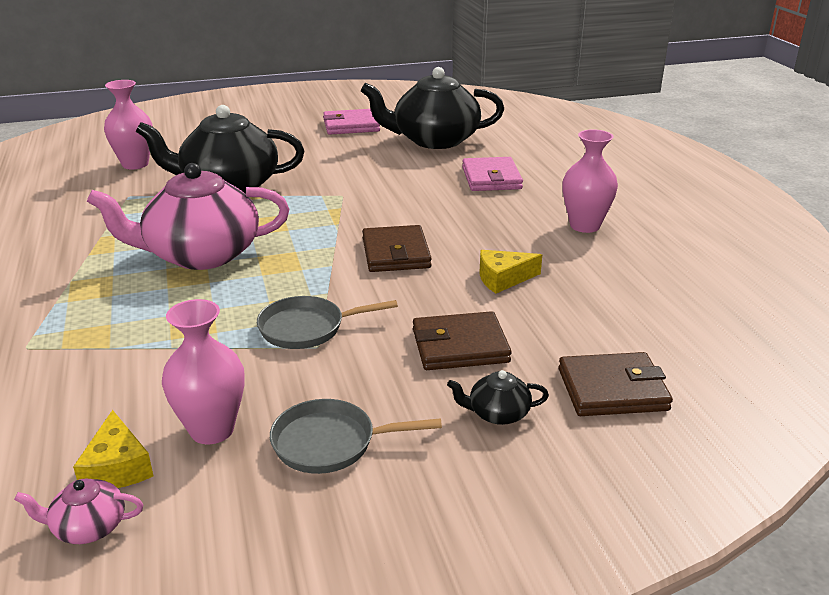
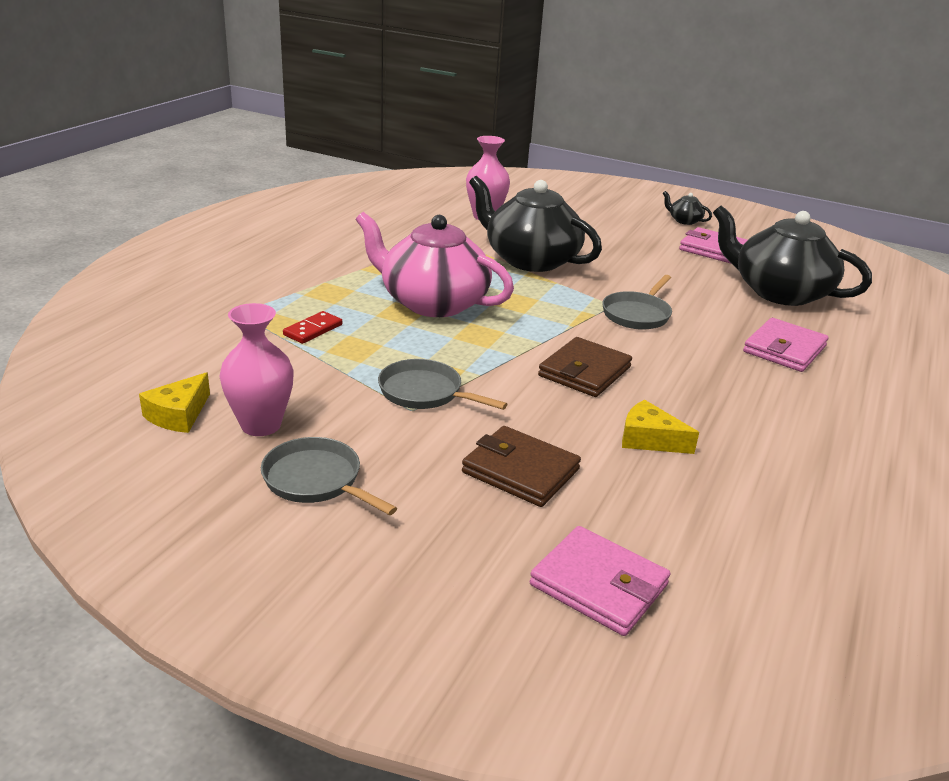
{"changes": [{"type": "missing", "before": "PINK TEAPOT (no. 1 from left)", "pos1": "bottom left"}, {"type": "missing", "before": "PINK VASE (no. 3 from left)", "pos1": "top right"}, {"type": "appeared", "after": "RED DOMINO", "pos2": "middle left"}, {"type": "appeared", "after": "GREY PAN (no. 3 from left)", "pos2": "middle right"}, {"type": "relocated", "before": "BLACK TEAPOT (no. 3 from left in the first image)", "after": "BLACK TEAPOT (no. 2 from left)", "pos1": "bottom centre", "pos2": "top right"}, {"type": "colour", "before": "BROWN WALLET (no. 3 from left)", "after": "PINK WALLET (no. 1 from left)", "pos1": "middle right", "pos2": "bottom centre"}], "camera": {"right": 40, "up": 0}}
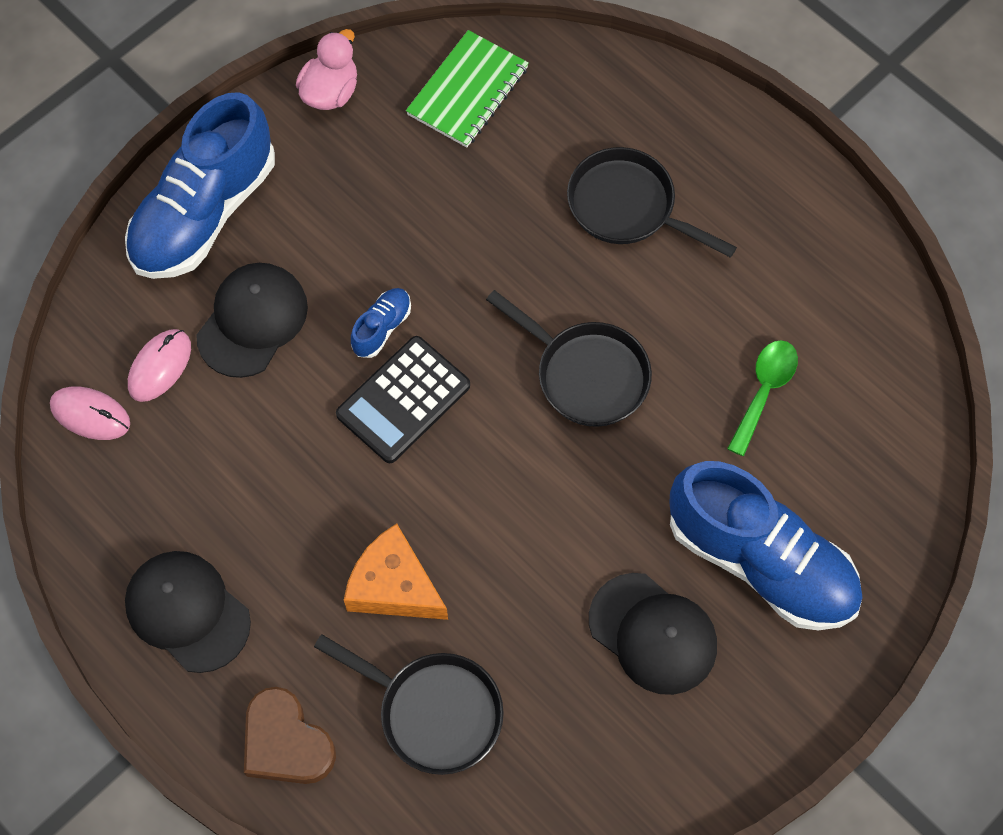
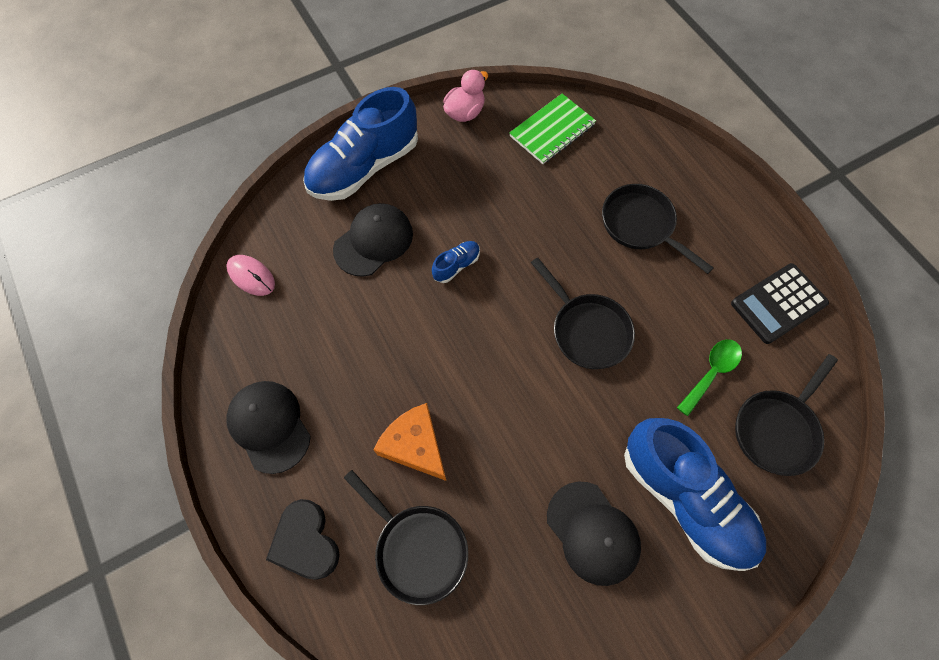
{"changes": [{"type": "missing", "before": "PINK MOUSE (no. 2 from left)", "pos1": "middle left"}, {"type": "appeared", "after": "BLACK PAN (no. 4 from left)", "pos2": "middle right"}, {"type": "relocated", "before": "BLACK CALCULATOR", "pos1": "centre", "pos2": "middle right"}, {"type": "colour", "before": "BROWN HEART", "after": "BLACK HEART", "pos1": "bottom left", "pos2": "bottom left"}], "camera": {"right": 15, "up": 0}}
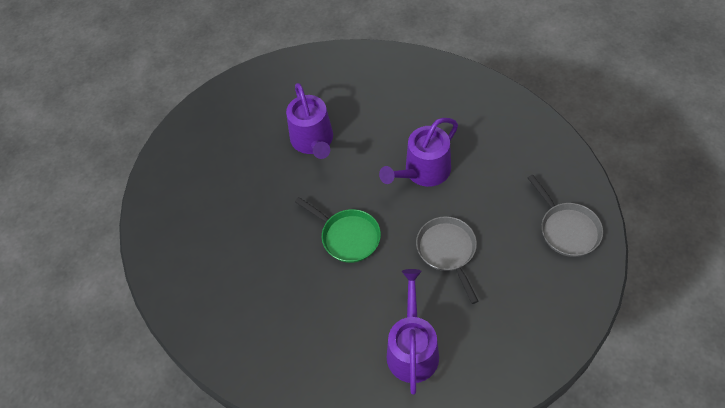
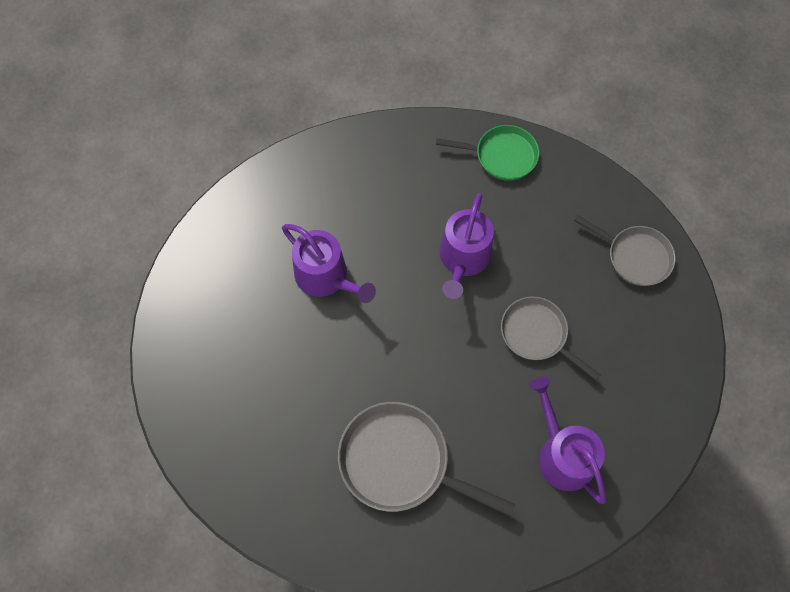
{"changes": [{"type": "appeared", "after": "GREY PAN (no. 1 from left)", "pos2": "bottom centre"}, {"type": "relocated", "before": "GREEN PAN", "pos1": "centre", "pos2": "top centre"}], "camera": {"right": -35, "up": 10}}
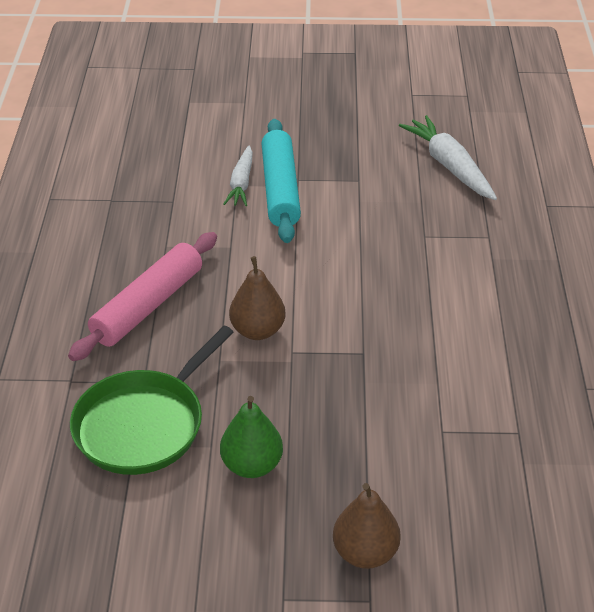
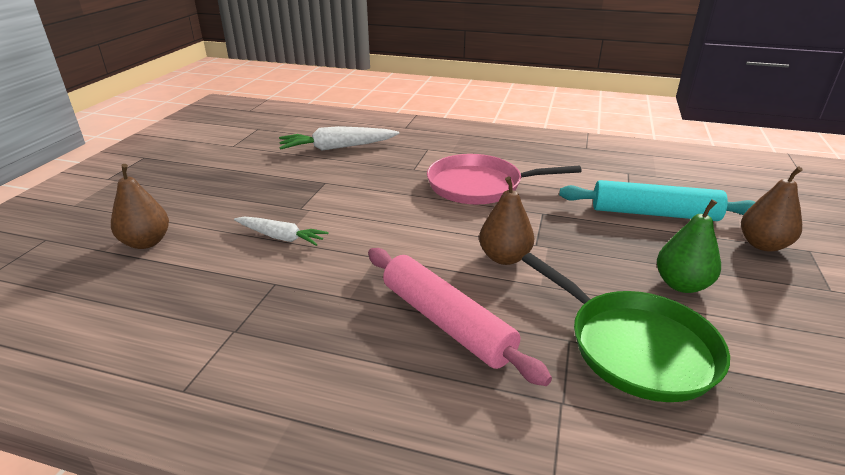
{"changes": [{"type": "appeared", "after": "BROWN PEAR (no. 1 from left)", "pos2": "middle left"}, {"type": "appeared", "after": "PINK PAN", "pos2": "centre"}, {"type": "relocated", "before": "TURQUOISE ROLLING PIN", "pos1": "top centre", "pos2": "middle right"}], "camera": {"right": -75, "up": -10}}
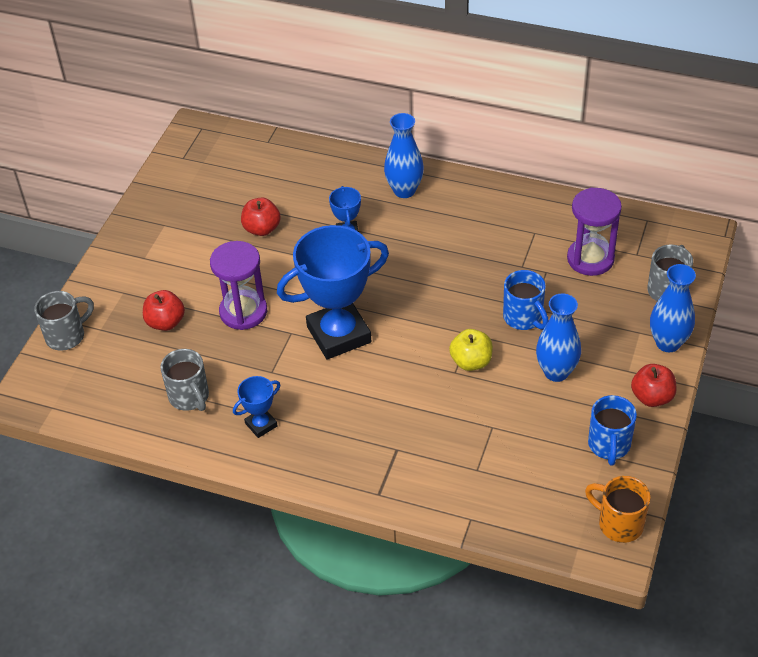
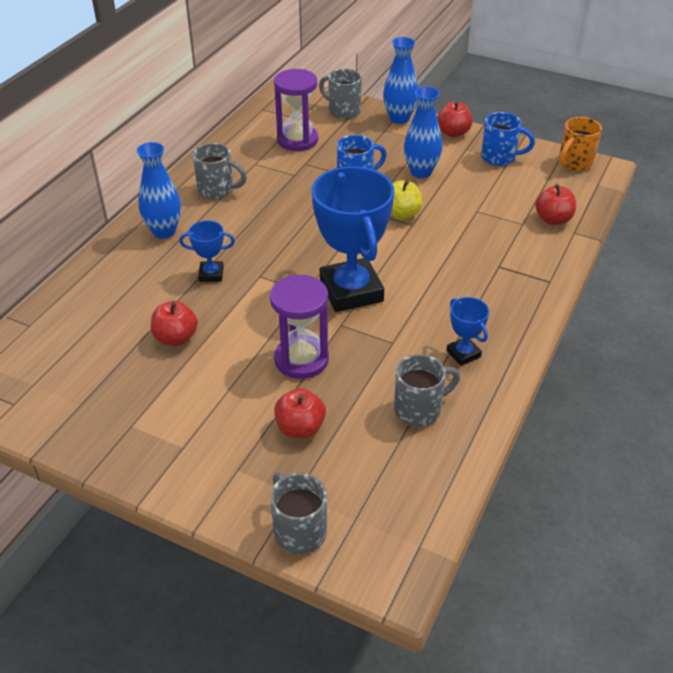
{"changes": [{"type": "appeared", "after": "GREY MUG (no. 1 from left)", "pos2": "top left"}, {"type": "appeared", "after": "RED APPLE (no. 4 from left)", "pos2": "top right"}], "camera": {"right": -85, "up": -5}}
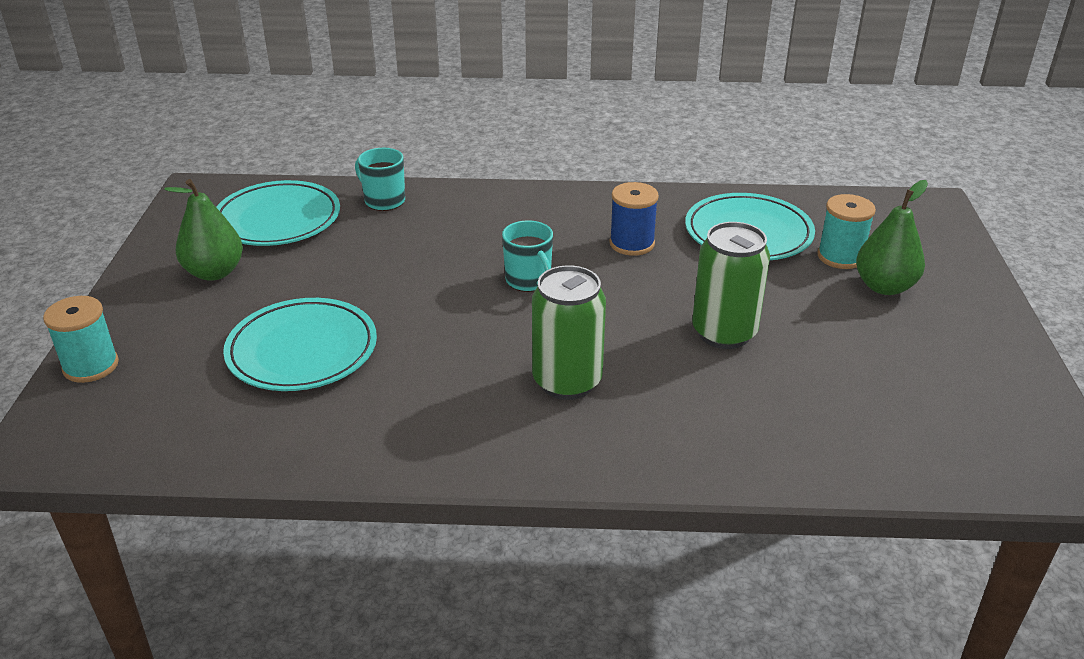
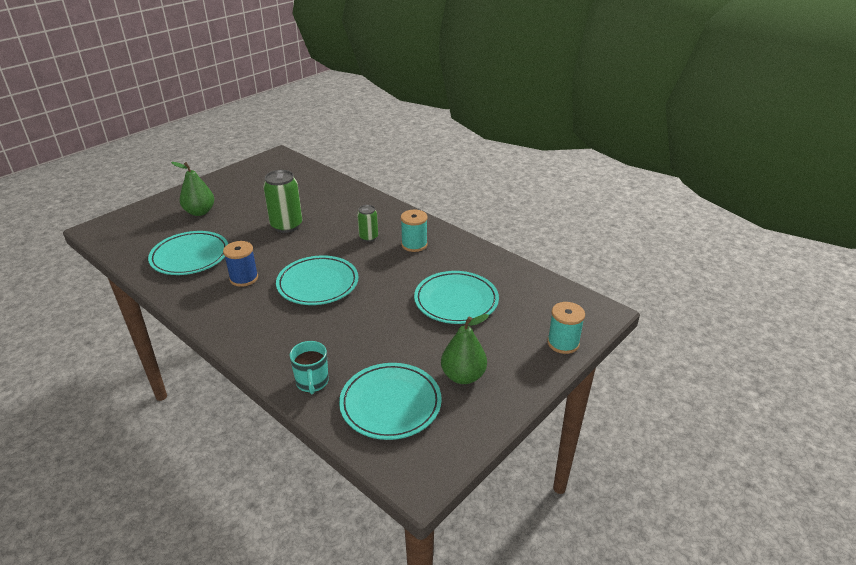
{"changes": [{"type": "relocated", "before": "TURQUOISE SPOOL (no. 2 from left in the first image)", "after": "TURQUOISE SPOOL (no. 1 from left)", "pos1": "middle right", "pos2": "centre"}, {"type": "exchanged", "before": "TURQUOISE MUG (no. 2 from left)", "after": "TURQUOISE PLATE (no. 2 from left)", "pos1": "centre", "pos2": "centre"}, {"type": "size", "before": "GREEN CAN (no. 1 from left in the first image)", "pos1": "centre", "pos2": "centre", "scale": 0.58}], "camera": {"right": -140, "up": 0}}
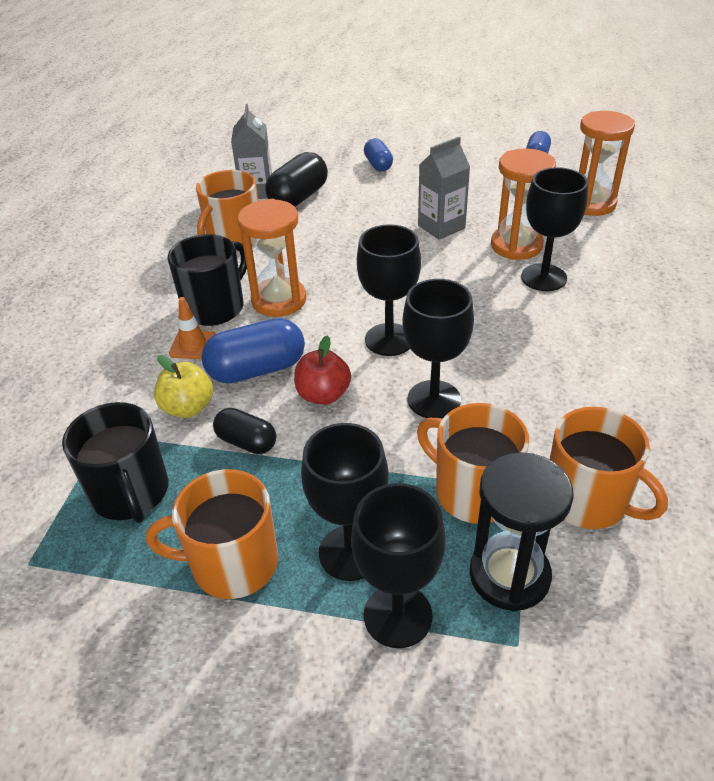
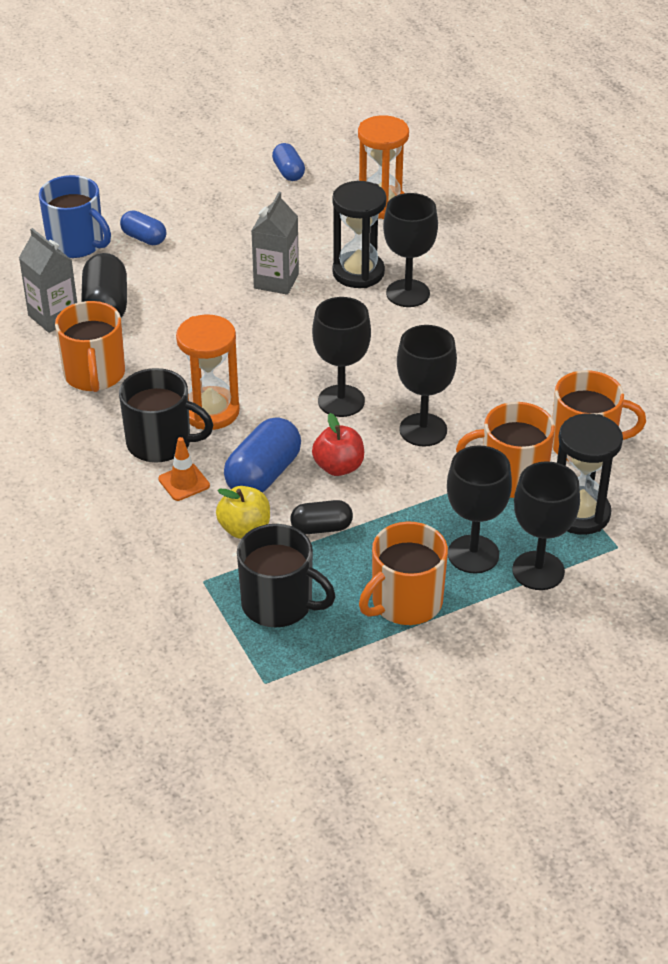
{"changes": [{"type": "appeared", "after": "BLUE MUG", "pos2": "top left"}, {"type": "colour", "before": "ORANGE HOURGLASS (no. 2 from left)", "after": "BLACK HOURGLASS (no. 1 from left)", "pos1": "top right", "pos2": "top centre"}, {"type": "spun", "before": "BLACK MUG (no. 2 from left in the first image)", "pos1": "middle left", "pos2": "middle left", "turn": 105}], "camera": {"right": -40, "up": 0}}
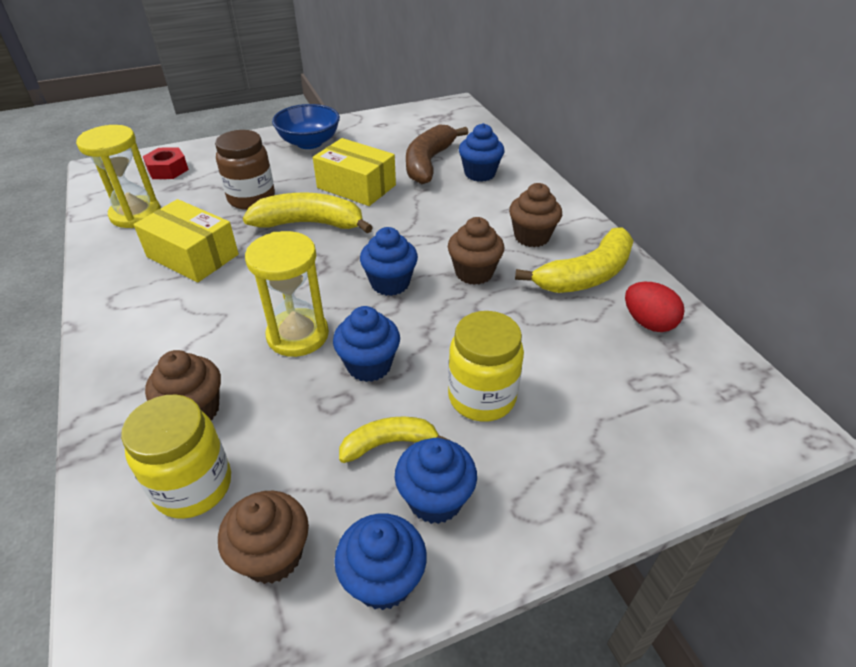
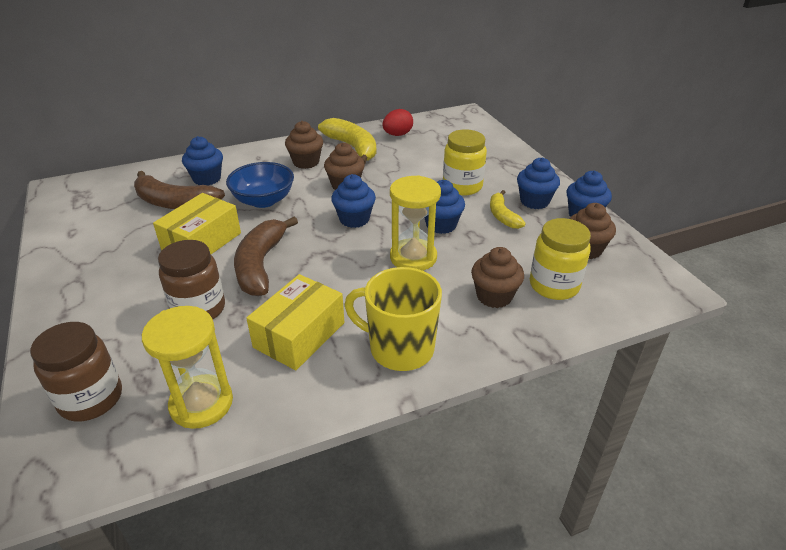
{"changes": [{"type": "appeared", "after": "YELLOW MUG", "pos2": "centre"}, {"type": "relocated", "before": "BLUE BOWL", "pos1": "top centre", "pos2": "middle left"}, {"type": "exchanged", "before": "RED NUT", "after": "BROWN JAR (no. 1 from left)", "pos1": "top left", "pos2": "bottom left"}, {"type": "colour", "before": "YELLOW BANANA (no. 1 from left)", "after": "BROWN BANANA (no. 2 from left)", "pos1": "top centre", "pos2": "centre"}], "camera": {"right": -90, "up": -5}}
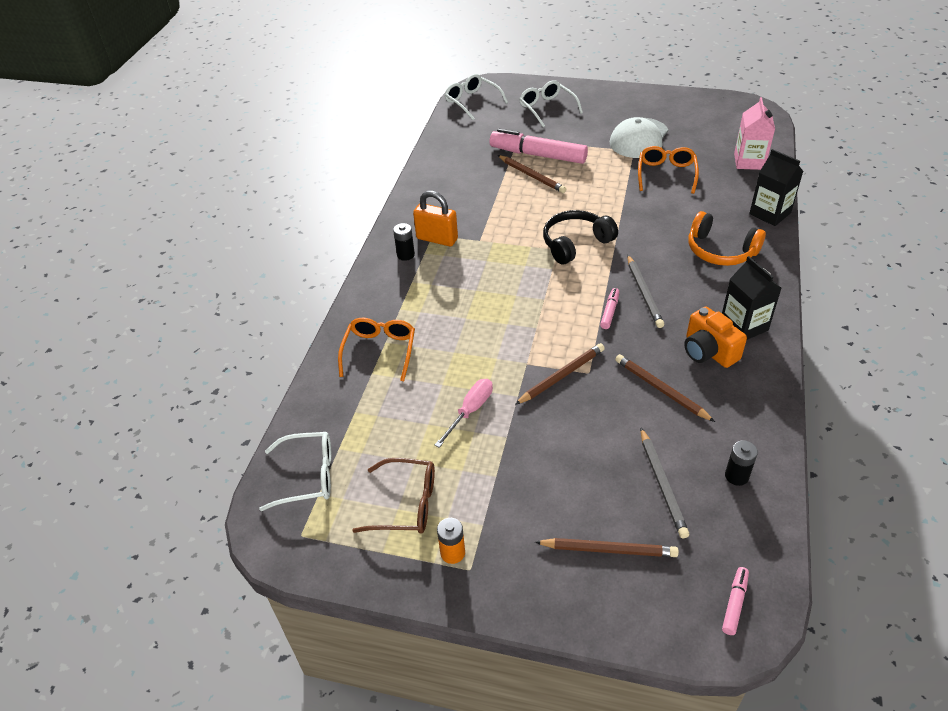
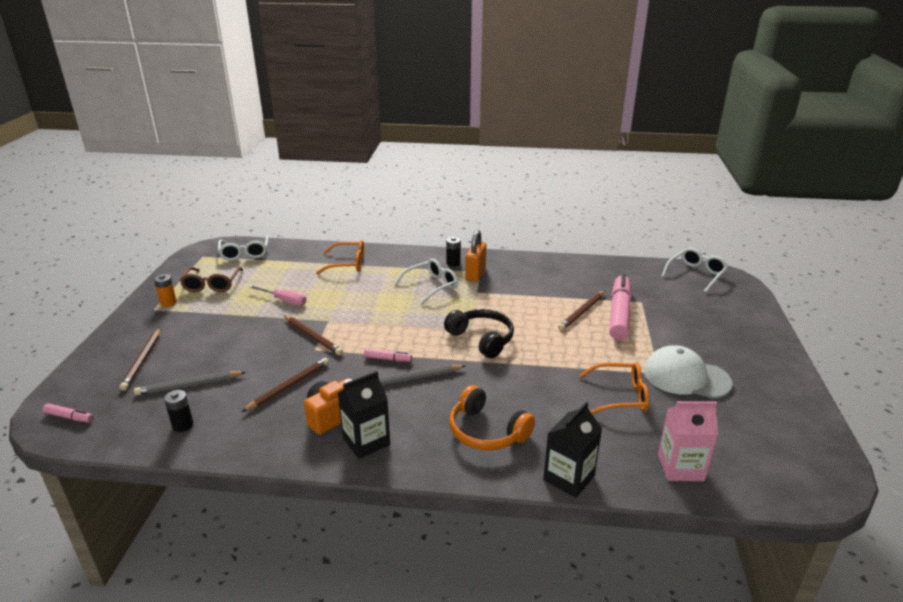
{"changes": [{"type": "relocated", "before": "WHITE GLASSES (no. 3 from left in the first image)", "after": "WHITE GLASSES (no. 2 from left)", "pos1": "top centre", "pos2": "centre"}, {"type": "spun", "before": "ORANGE HEADPHONES", "pos1": "middle right", "pos2": "bottom centre", "turn": -75}], "camera": {"right": 80, "up": -15}}
